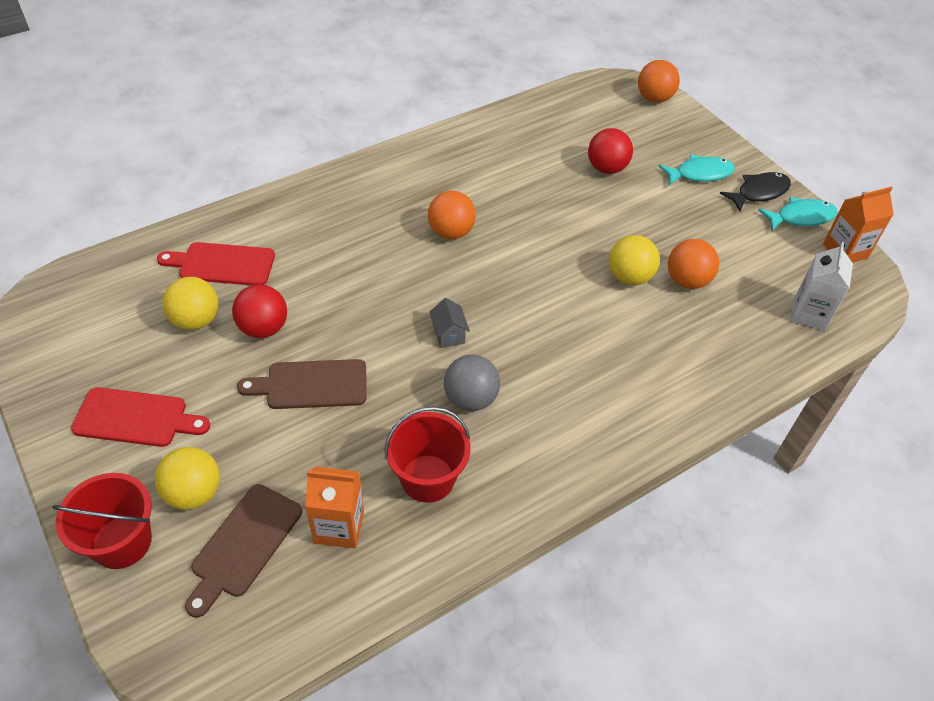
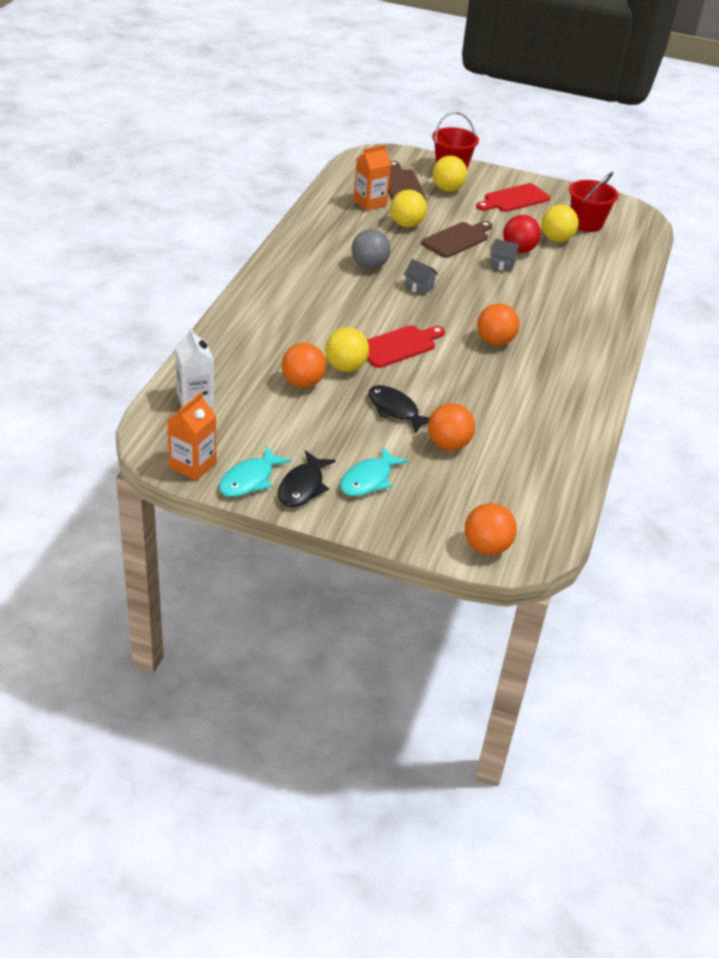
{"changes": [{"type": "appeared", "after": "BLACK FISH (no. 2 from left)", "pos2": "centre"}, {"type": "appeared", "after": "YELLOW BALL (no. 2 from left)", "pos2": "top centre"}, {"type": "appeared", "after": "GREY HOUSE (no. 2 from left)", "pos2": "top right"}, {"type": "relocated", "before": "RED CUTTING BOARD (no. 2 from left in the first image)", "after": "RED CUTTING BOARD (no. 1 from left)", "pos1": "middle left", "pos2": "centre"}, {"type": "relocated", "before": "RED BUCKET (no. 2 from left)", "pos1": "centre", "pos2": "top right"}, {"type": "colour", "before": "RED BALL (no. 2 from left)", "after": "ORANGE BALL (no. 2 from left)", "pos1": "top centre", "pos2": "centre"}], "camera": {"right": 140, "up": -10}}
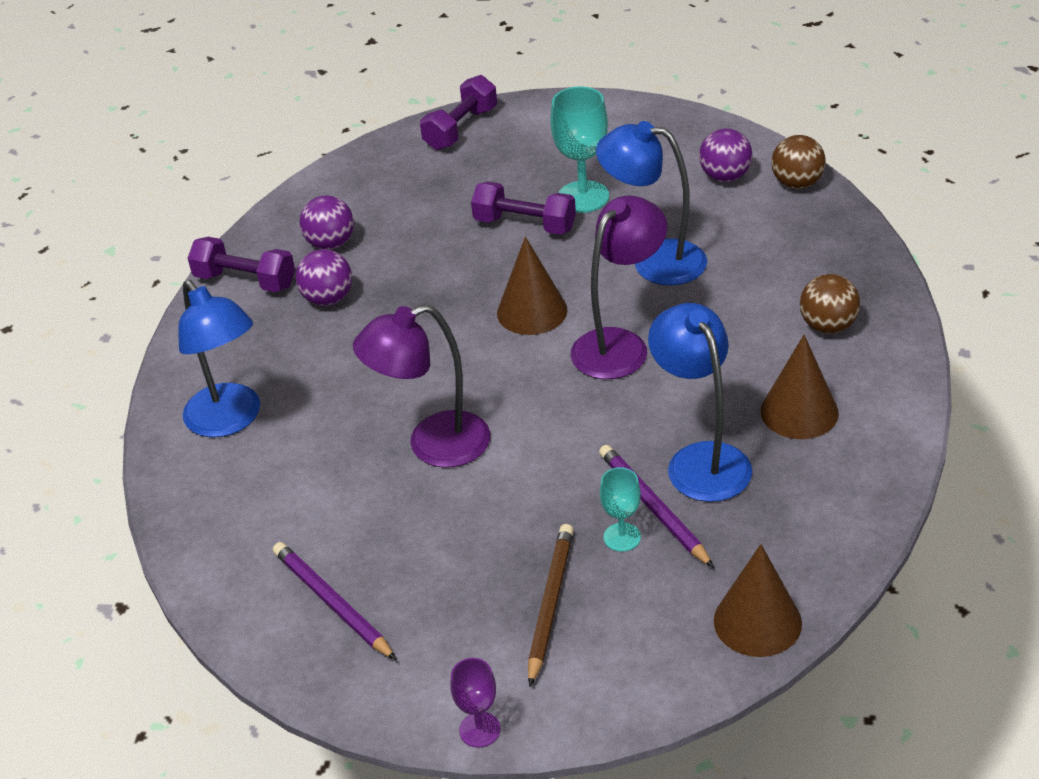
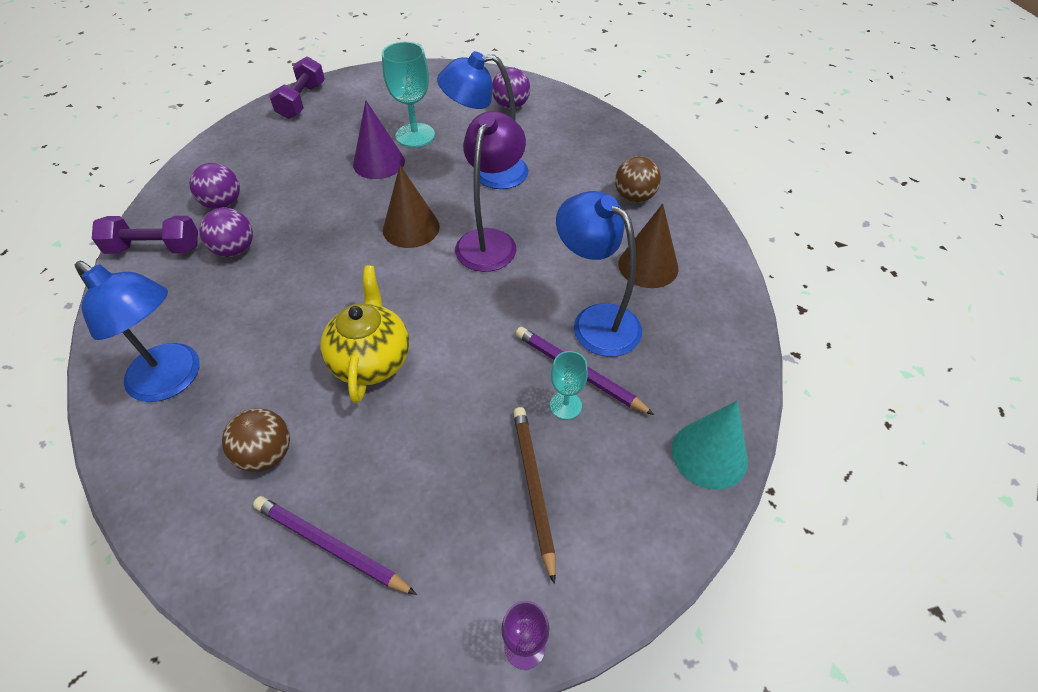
{"changes": [{"type": "relocated", "before": "BROWN BALL (no. 1 from left)", "pos1": "top right", "pos2": "middle left"}, {"type": "exchanged", "before": "PURPLE LAMP (no. 1 from left)", "after": "YELLOW TEAPOT", "pos1": "centre", "pos2": "centre"}, {"type": "exchanged", "before": "PURPLE DUMBBELL (no. 3 from left)", "after": "PURPLE CONE", "pos1": "top centre", "pos2": "top centre"}, {"type": "colour", "before": "BROWN CONE (no. 2 from left)", "after": "TURQUOISE CONE", "pos1": "bottom right", "pos2": "middle right"}], "camera": {"right": -25, "up": 10}}
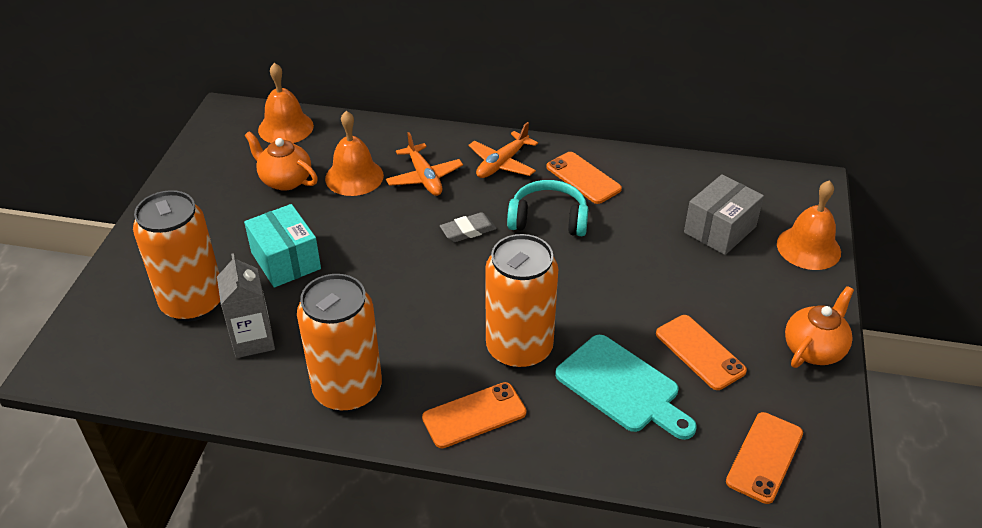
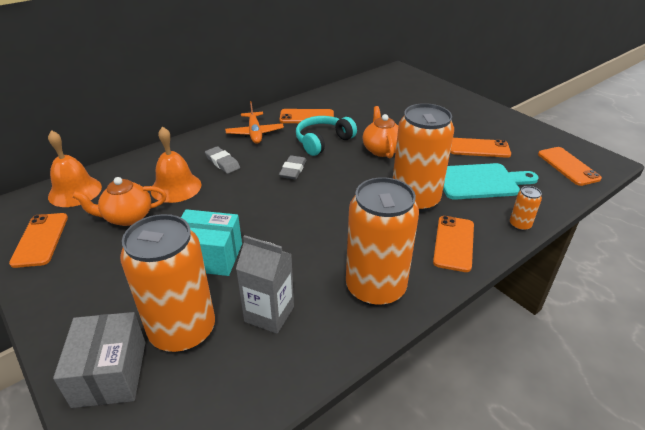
{"changes": [{"type": "missing", "before": "ORANGE BELL (no. 3 from left)", "pos1": "middle right"}, {"type": "appeared", "after": "ORANGE PHONE (no. 1 from left)", "pos2": "middle left"}, {"type": "appeared", "after": "ORANGE CAN (no. 4 from left)", "pos2": "middle right"}, {"type": "relocated", "before": "GREY BOX", "pos1": "middle right", "pos2": "bottom left"}, {"type": "relocated", "before": "ORANGE TEAPOT (no. 2 from left)", "pos1": "middle right", "pos2": "top centre"}, {"type": "exchanged", "before": "ORANGE PLANE (no. 1 from left)", "after": "GREY ERASER (no. 1 from left)", "pos1": "top centre", "pos2": "centre"}], "camera": {"right": -50, "up": -5}}
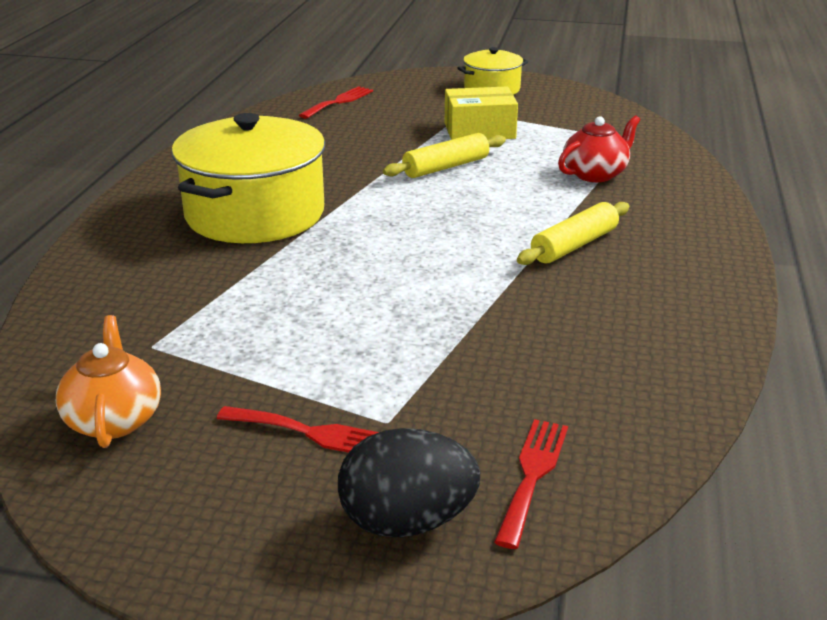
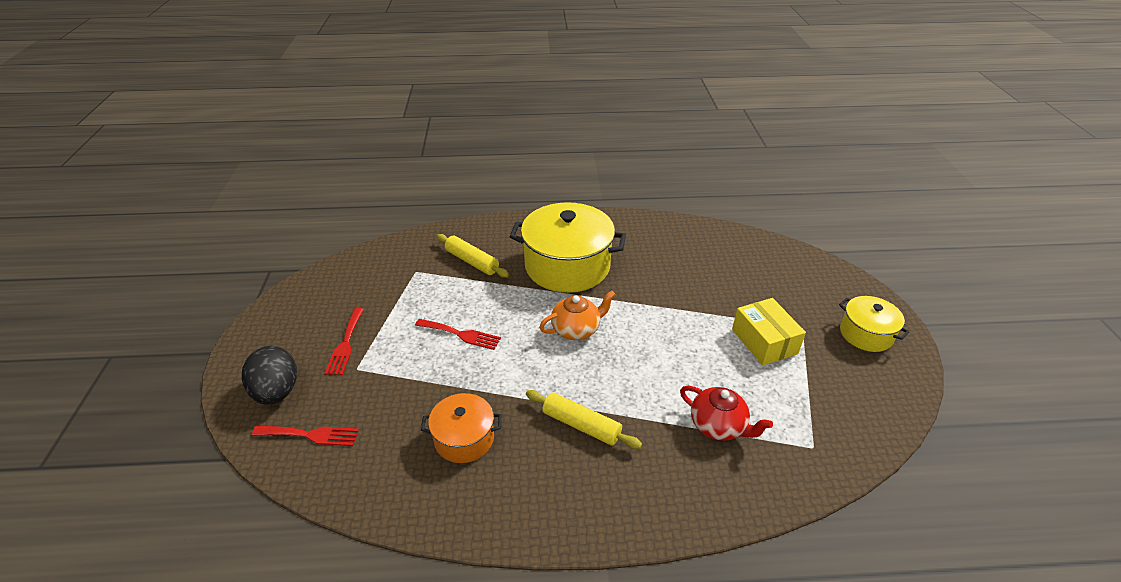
{"changes": [{"type": "appeared", "after": "ORANGE POT", "pos2": "bottom centre"}, {"type": "relocated", "before": "ORANGE TEAPOT", "pos1": "middle left", "pos2": "centre"}, {"type": "relocated", "before": "RED FORK (no. 2 from left in the first image)", "after": "RED FORK (no. 3 from left)", "pos1": "top centre", "pos2": "centre"}, {"type": "relocated", "before": "YELLOW ROLLING PIN (no. 1 from left)", "pos1": "top centre", "pos2": "centre"}], "camera": {"right": 75, "up": 10}}
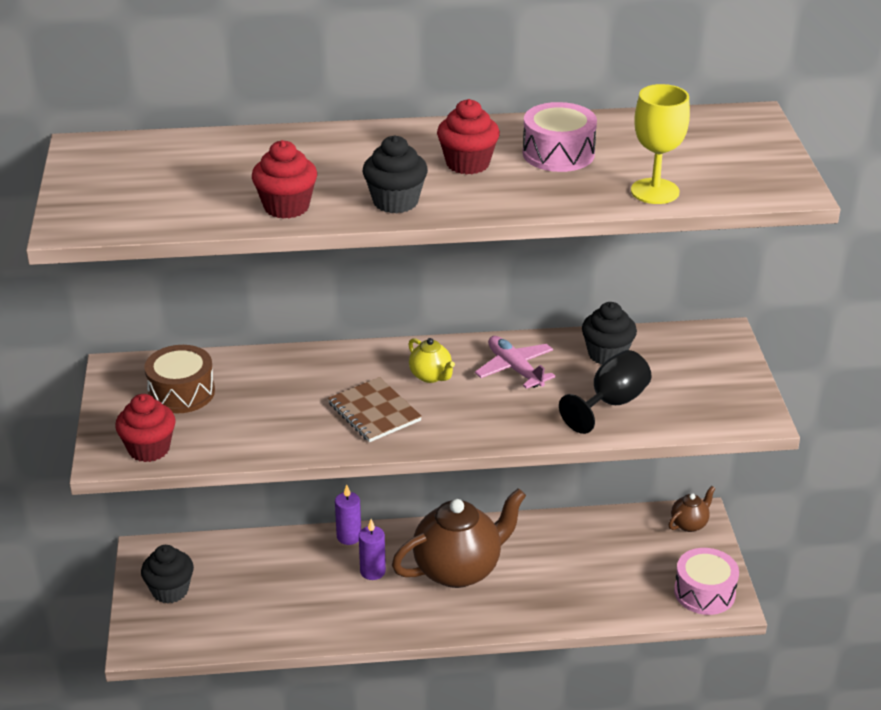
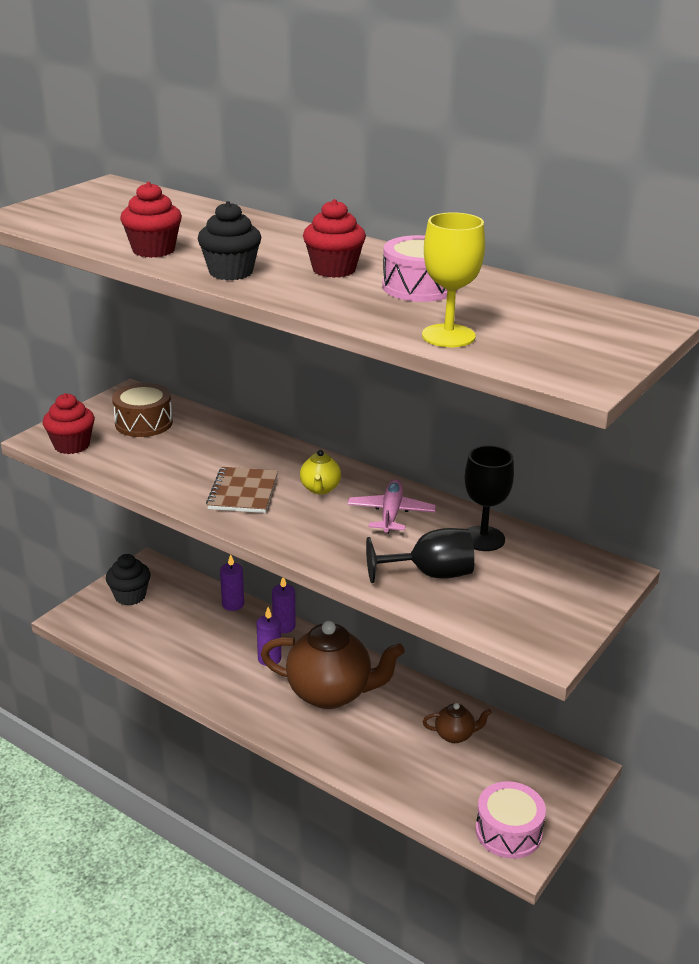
{"changes": [{"type": "appeared", "after": "PURPLE CANDLE (no. 1 from left)", "pos2": "middle left"}, {"type": "relocated", "before": "BROWN TEAPOT (no. 2 from left)", "pos1": "bottom right", "pos2": "bottom centre"}, {"type": "exchanged", "before": "BLACK CUPCAKE (no. 3 from left)", "after": "BLACK GOBLET (no. 2 from left)", "pos1": "middle right", "pos2": "middle right"}], "camera": {"right": 40, "up": -5}}
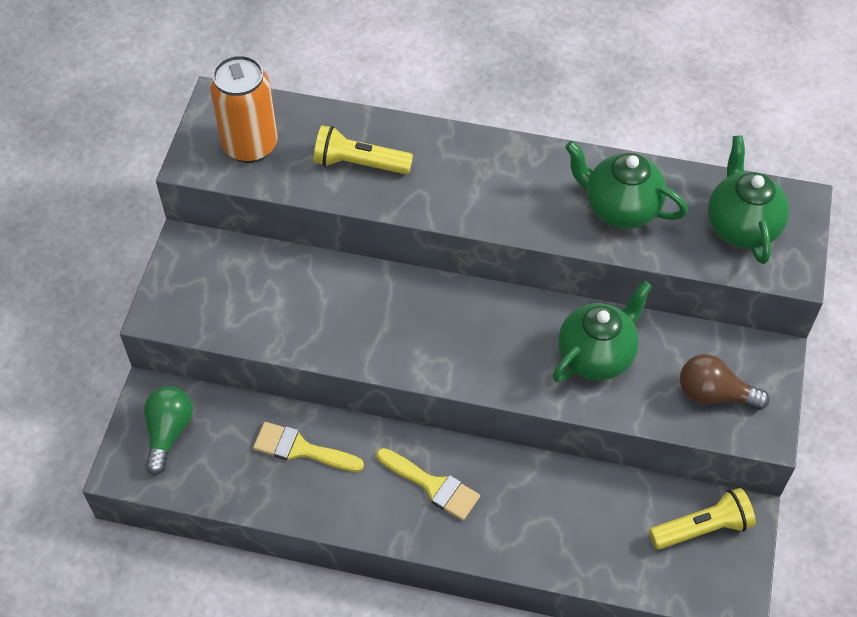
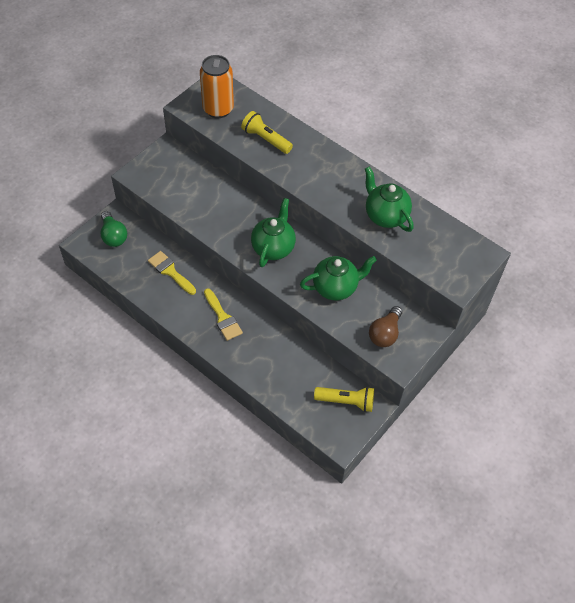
{"changes": [{"type": "relocated", "before": "GREEN TEAPOT (no. 3 from left in the first image)", "after": "GREEN TEAPOT (no. 1 from left)", "pos1": "top right", "pos2": "centre"}, {"type": "spun", "before": "GREEN LIGHT BULB", "pos1": "bottom left", "pos2": "middle left", "turn": 120}, {"type": "spun", "before": "BROWN LIGHT BULB", "pos1": "middle right", "pos2": "middle right", "turn": -105}], "camera": {"right": 25, "up": 0}}
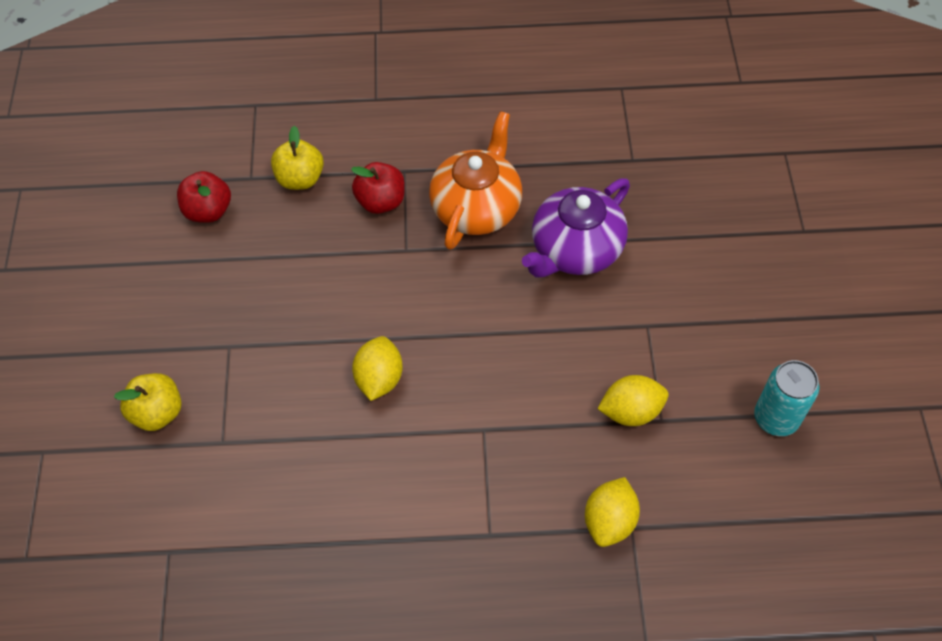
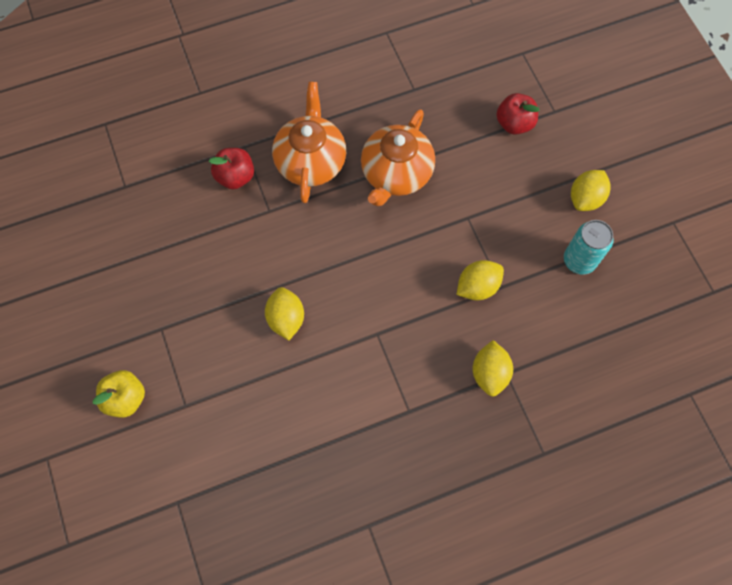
{"changes": [{"type": "missing", "before": "YELLOW APPLE (no. 2 from left)", "pos1": "top left"}, {"type": "appeared", "after": "YELLOW LEMON (no. 4 from left)", "pos2": "top right"}, {"type": "relocated", "before": "RED APPLE (no. 1 from left in the first image)", "after": "RED APPLE (no. 2 from left)", "pos1": "top left", "pos2": "top right"}, {"type": "colour", "before": "PURPLE TEAPOT", "after": "ORANGE TEAPOT (no. 2 from left)", "pos1": "centre", "pos2": "top centre"}], "camera": {"right": -20, "up": 10}}
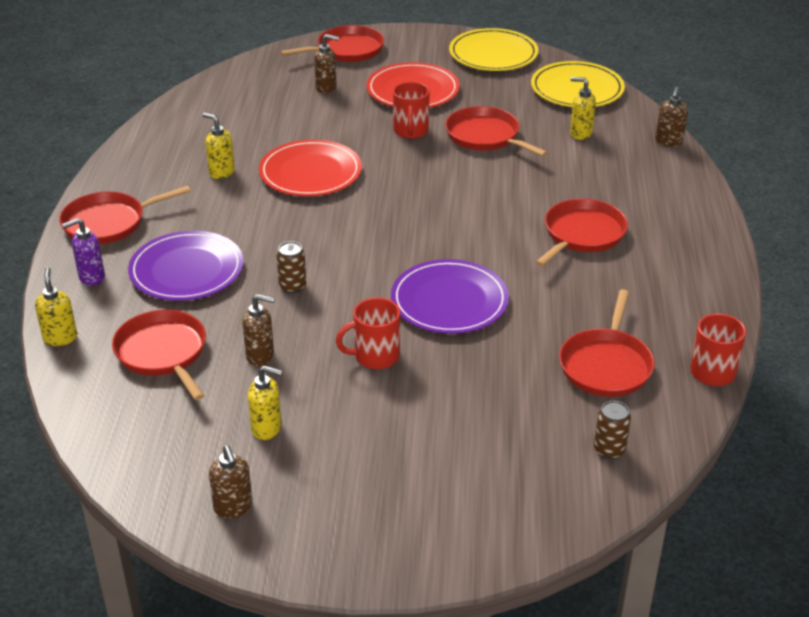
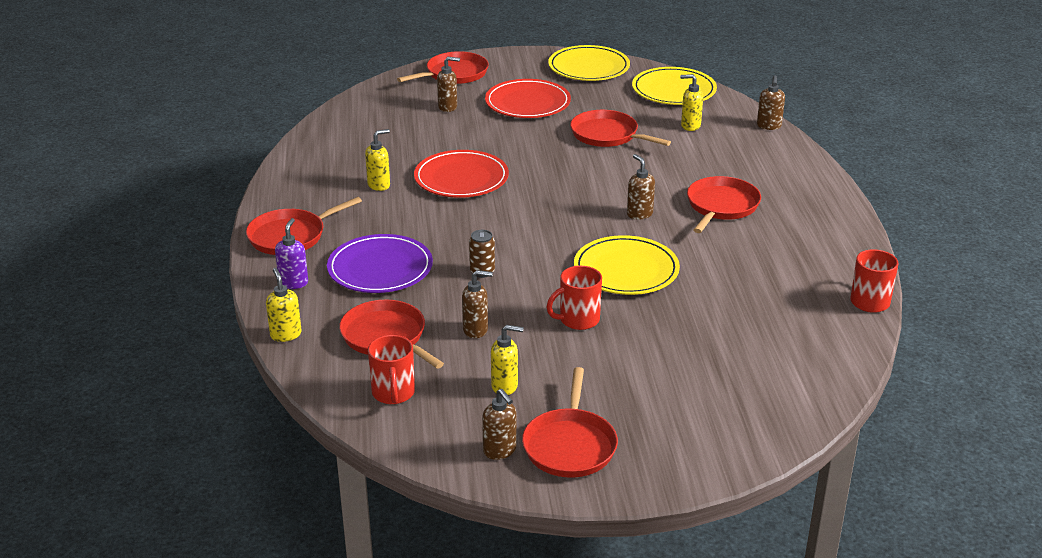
{"changes": [{"type": "missing", "before": "BROWN CAN (no. 2 from left)", "pos1": "bottom right"}, {"type": "appeared", "after": "BROWN SOAP DISPENSER (no. 4 from left)", "pos2": "centre"}, {"type": "relocated", "before": "RED MUG (no. 2 from left in the first image)", "after": "RED MUG (no. 1 from left)", "pos1": "top centre", "pos2": "centre"}, {"type": "relocated", "before": "RED PAN (no. 6 from left in the first image)", "after": "RED PAN (no. 4 from left)", "pos1": "middle right", "pos2": "bottom centre"}, {"type": "colour", "before": "PURPLE PLATE (no. 2 from left)", "after": "YELLOW PLATE (no. 2 from left)", "pos1": "centre", "pos2": "centre"}, {"type": "spun", "before": "PURPLE SOAP DISPENSER", "pos1": "middle left", "pos2": "middle left", "turn": 135}, {"type": "spun", "before": "YELLOW SOAP DISPENSER (no. 2 from left)", "pos1": "top left", "pos2": "top centre", "turn": 120}], "camera": {"right": -10, "up": -5}}
